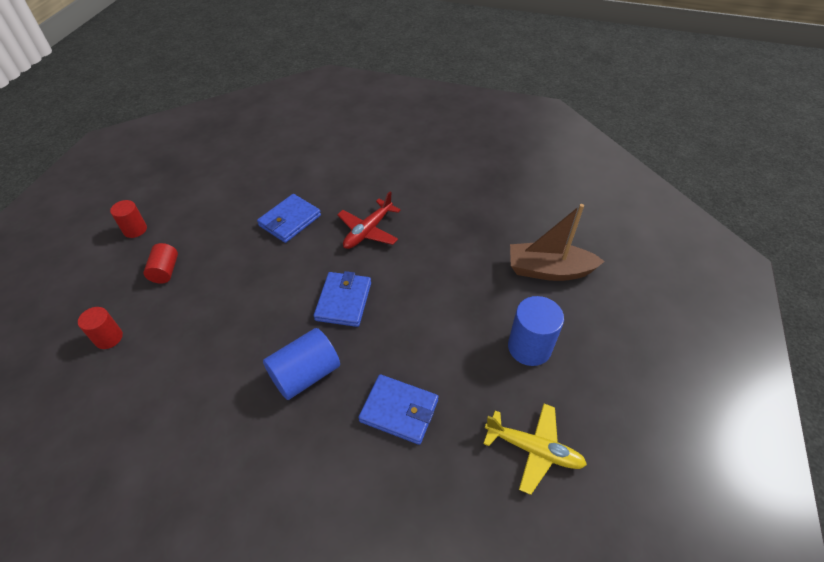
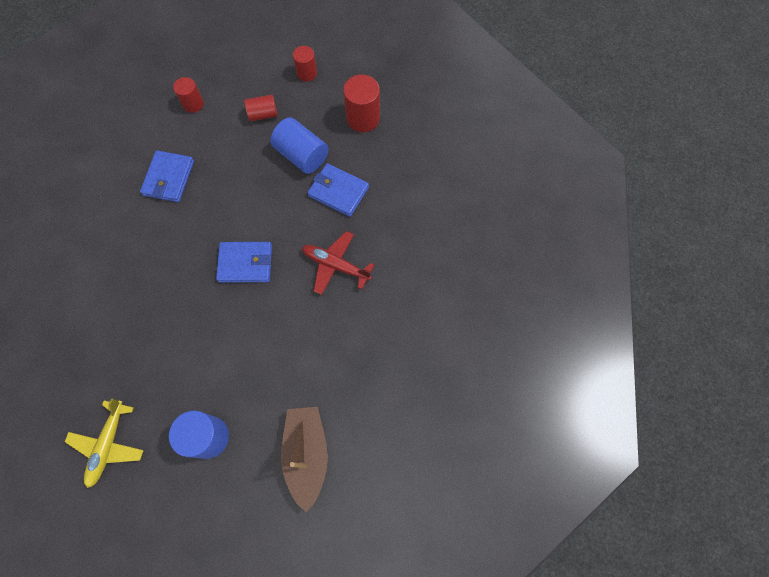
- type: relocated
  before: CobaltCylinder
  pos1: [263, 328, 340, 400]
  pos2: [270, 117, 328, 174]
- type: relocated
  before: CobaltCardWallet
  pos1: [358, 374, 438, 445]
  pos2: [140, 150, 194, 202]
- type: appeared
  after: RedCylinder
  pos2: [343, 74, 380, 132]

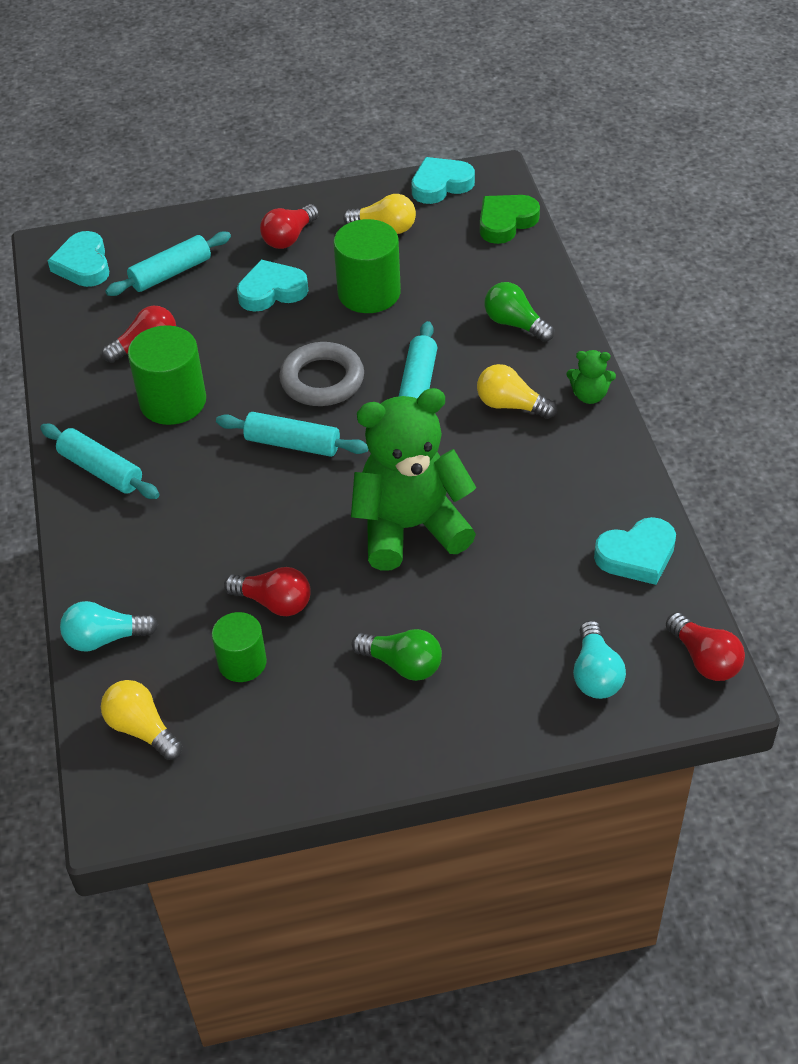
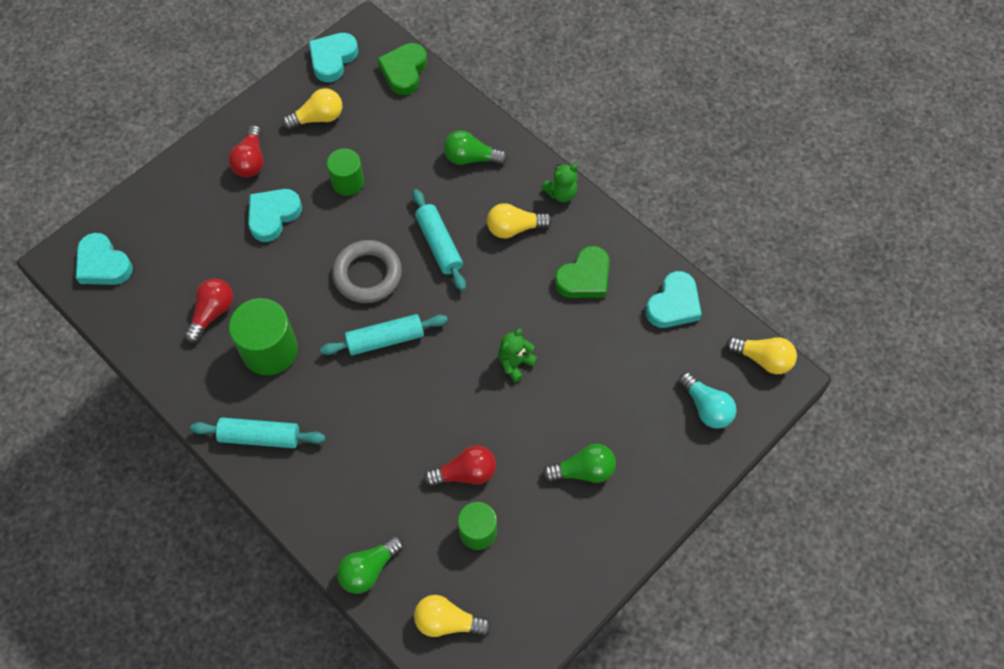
- type: size
  before: EmeraldCylinder
  pos1: [333, 219, 401, 313]
  pos2: [327, 148, 364, 196]
  scale: 0.63
- type: missing
  before: TealRollingPin
  pos1: [105, 231, 231, 296]
- type: size
  before: EmeraldTeddy
  pos1: [351, 388, 476, 571]
  pos2: [498, 328, 537, 382]
  scale: 0.42
- type: colour
  before: TealLightBulb
  after: EmeraldLightBulb
  pos1: [60, 601, 158, 651]
  pos2: [337, 535, 403, 594]
- type: colour
  before: RedLightBulb
  after: YellowLightBulb
  pos1: [666, 612, 745, 681]
  pos2: [726, 336, 797, 374]
- type: appeared
  after: EmeraldHeartShape
  pos2: [554, 246, 610, 298]

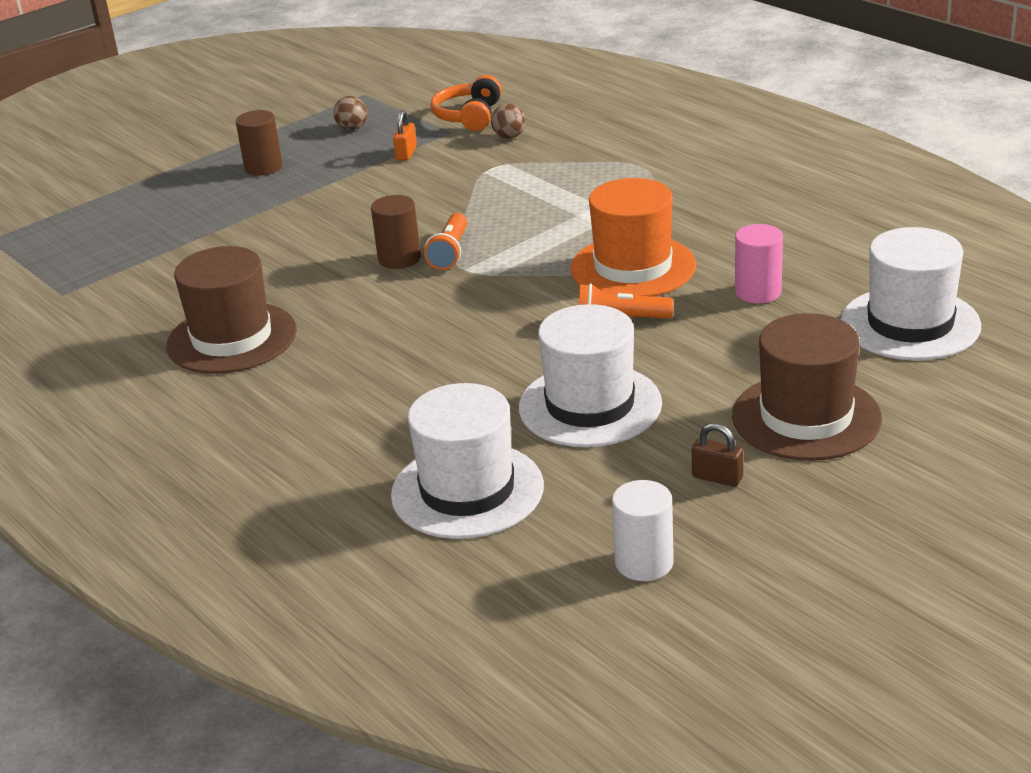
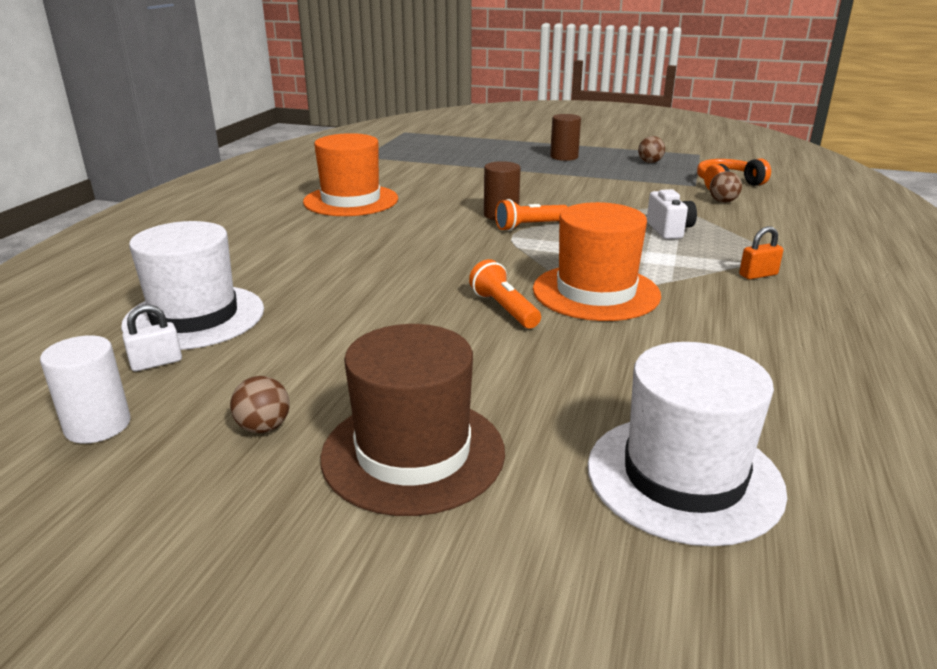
- type: relocated
  before: BrightOrangePadlock
  pos1: [393, 110, 417, 160]
  pos2: [739, 226, 783, 279]
- type: missing
  before: RosePinkCylinder
  pos1: [735, 224, 783, 303]
- type: colour
  before: BrownHat
  after: BrightOrangeHat
  pos1: [166, 246, 297, 374]
  pos2: [303, 133, 398, 216]
- type: missing
  before: PureWhiteHat
  pos1: [519, 304, 662, 447]
- type: exchanged
  before: BrownPadlock
  after: BrownBall
  pos1: [692, 423, 743, 487]
  pos2: [230, 376, 290, 433]
- type: appeared
  after: PureWhiteCompactCamera
  pos2: [647, 189, 697, 239]
- type: appeared
  after: PureWhitePadlock
  pos2: [122, 305, 182, 371]

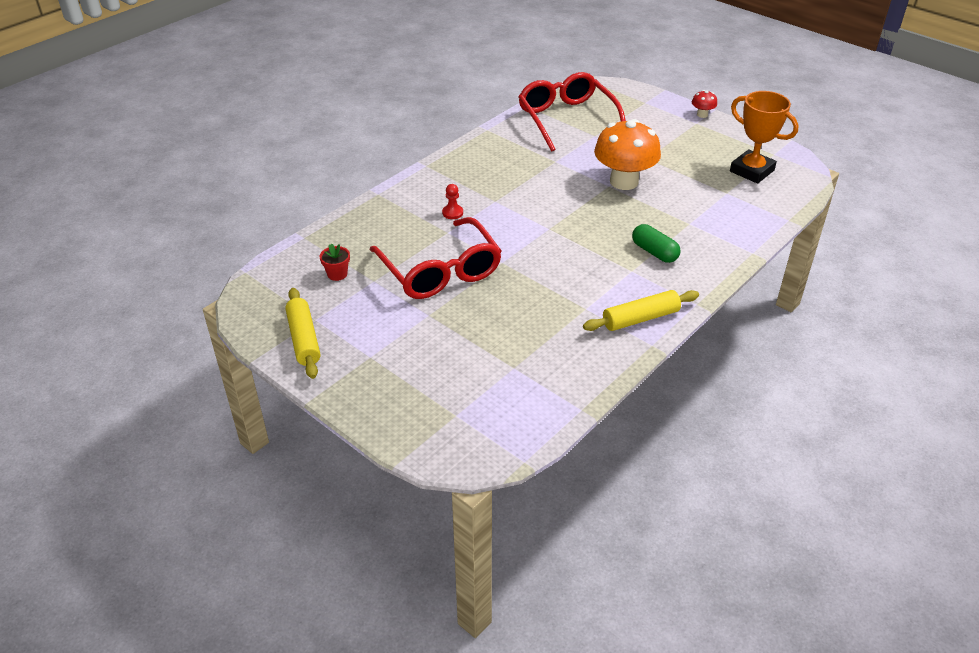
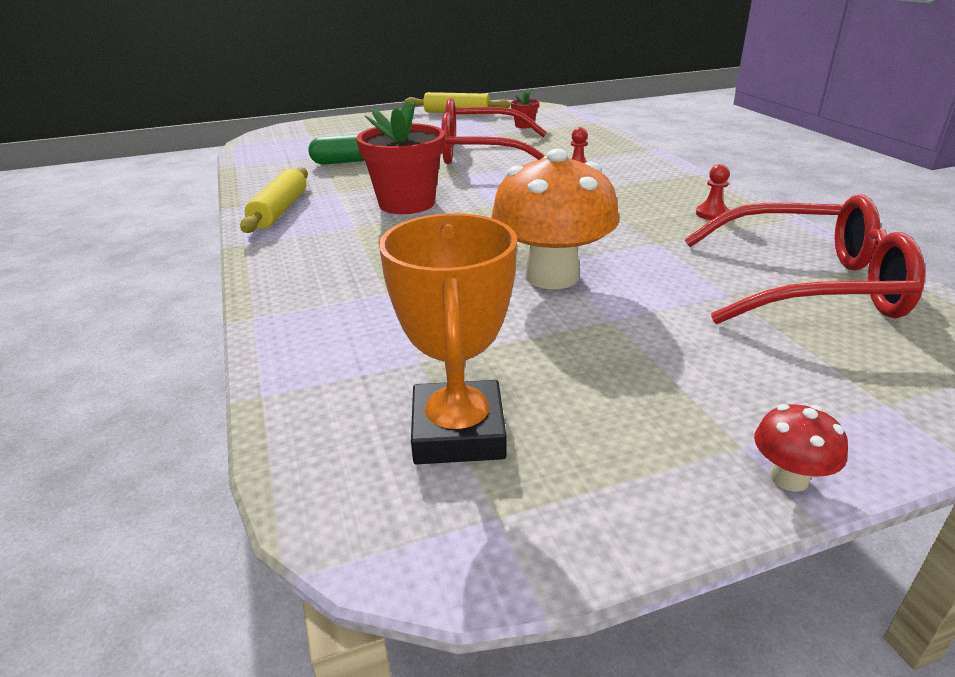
- type: spun
  before: BrightOrangeAwardCup
  pos1: [730, 91, 799, 184]
  pos2: [379, 213, 517, 464]
  turn: -75
- type: relocated
  before: EmeraldPillShape
  pos1: [632, 224, 680, 263]
  pos2: [308, 134, 365, 165]
- type: appeared
  after: RedFlowerPot
  pos2: [357, 99, 445, 214]
- type: appeared
  after: RedChessPawn
  pos2: [696, 164, 730, 220]

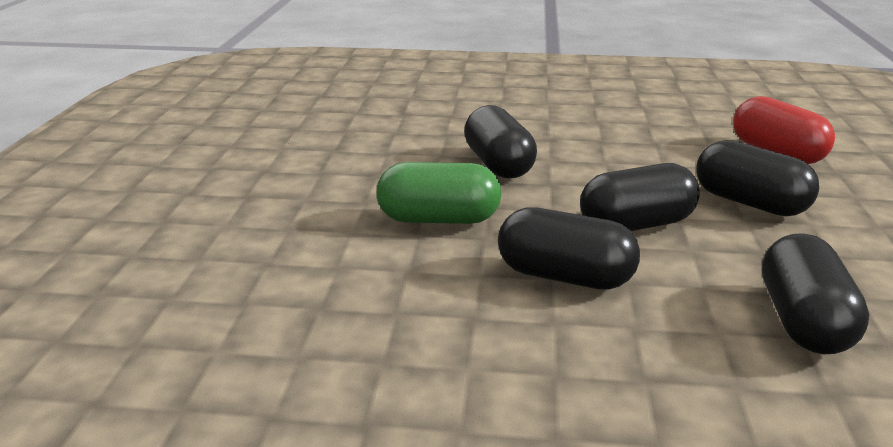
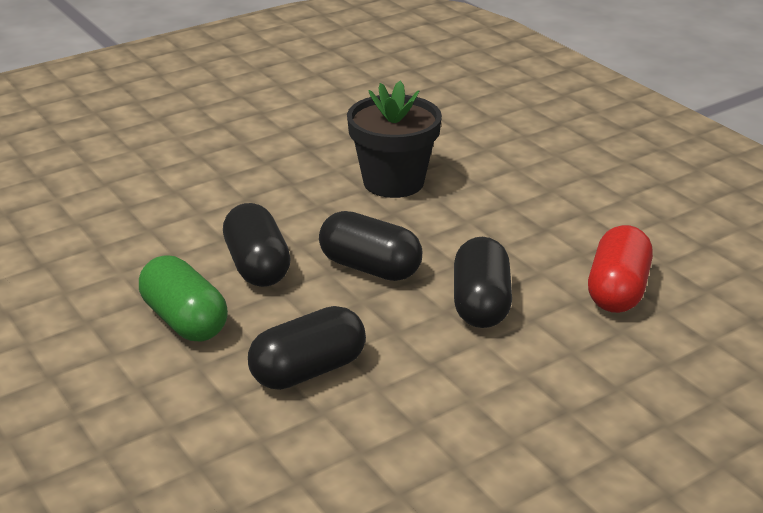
- type: exchanged
  before: JetBlackPillShape
  after: JetBlackFlowerPot
  pos1: [464, 105, 537, 178]
  pos2: [347, 81, 442, 198]
- type: relocated
  before: EmeraldPillShape
  pos1: [377, 162, 502, 224]
  pos2: [139, 256, 228, 341]

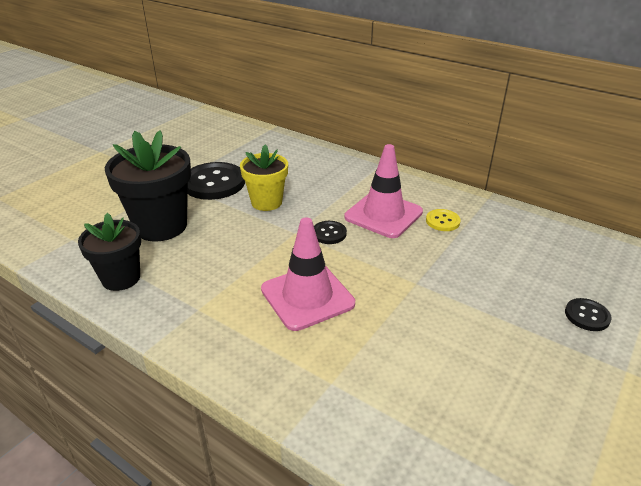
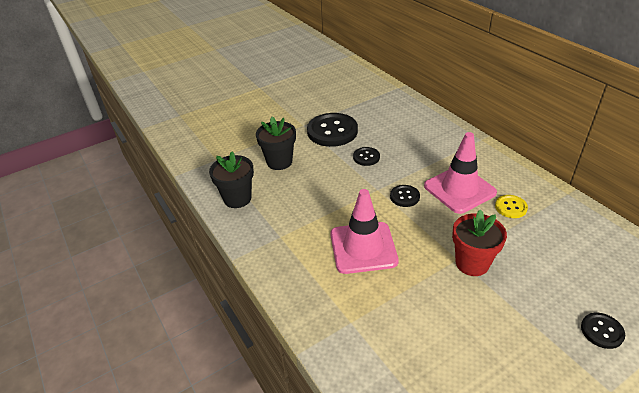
- type: size
  before: JetBlackFlowerPot
  pos1: [105, 130, 191, 242]
  pos2: [256, 117, 296, 170]
  scale: 0.65
- type: exchanged
  before: YellowFlowerPot
  after: JetBlackButton
  pos1: [240, 145, 288, 211]
  pos2: [353, 147, 380, 166]
- type: appeared
  after: RedFlowerPot
  pos2: [452, 209, 507, 276]

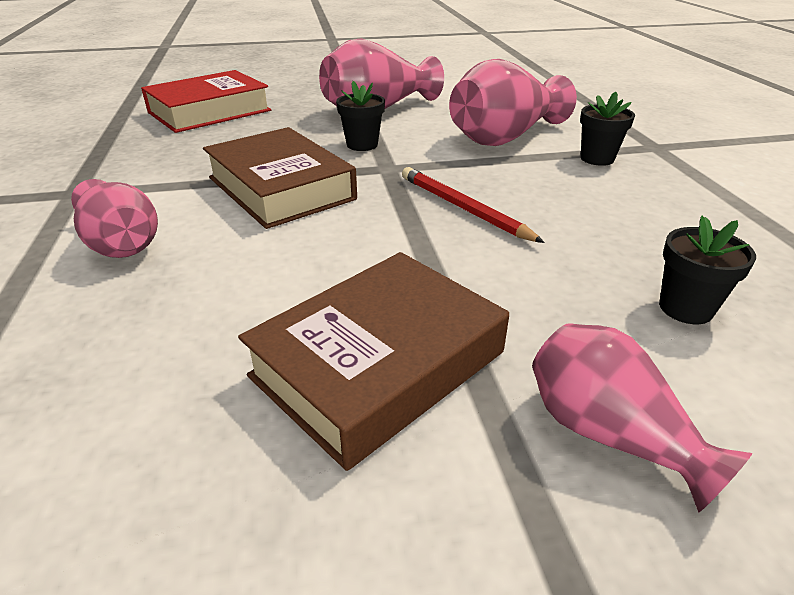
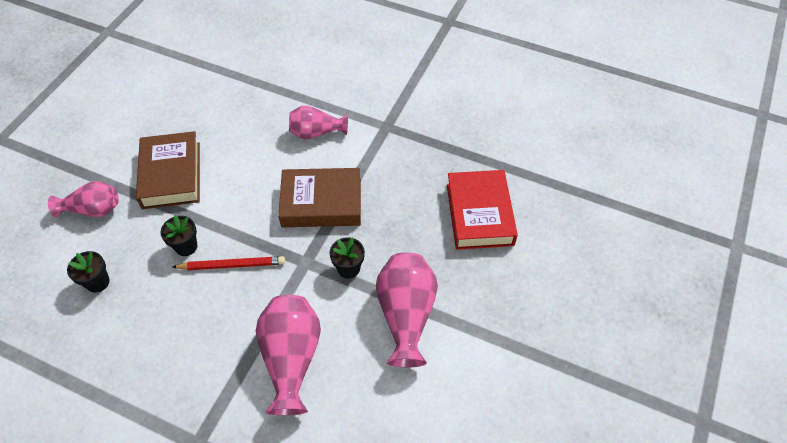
- type: relocated
  before: JetBlackFlowerPot
  pos1: [580, 92, 635, 166]
  pos2: [160, 215, 197, 256]

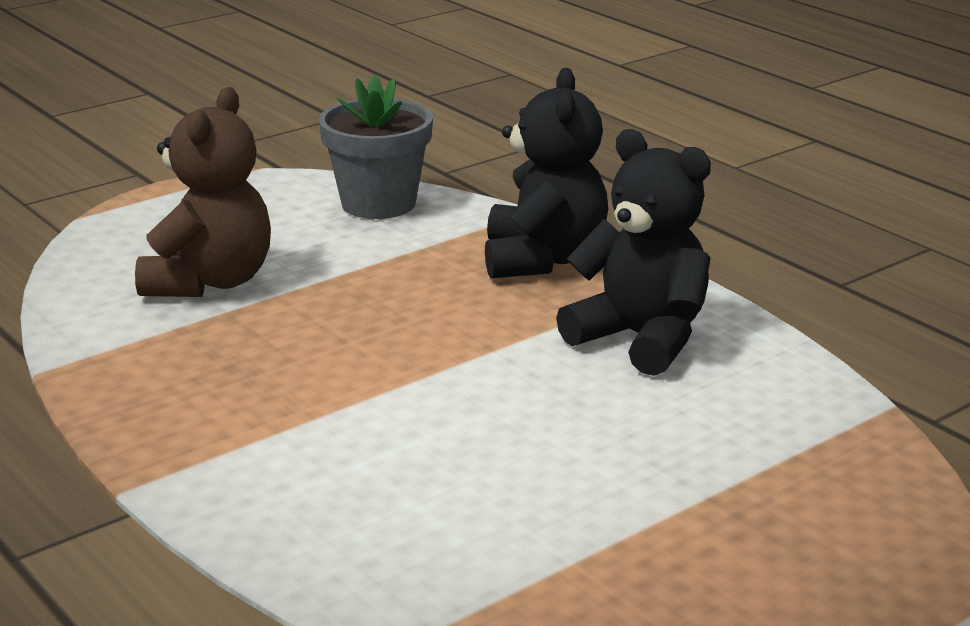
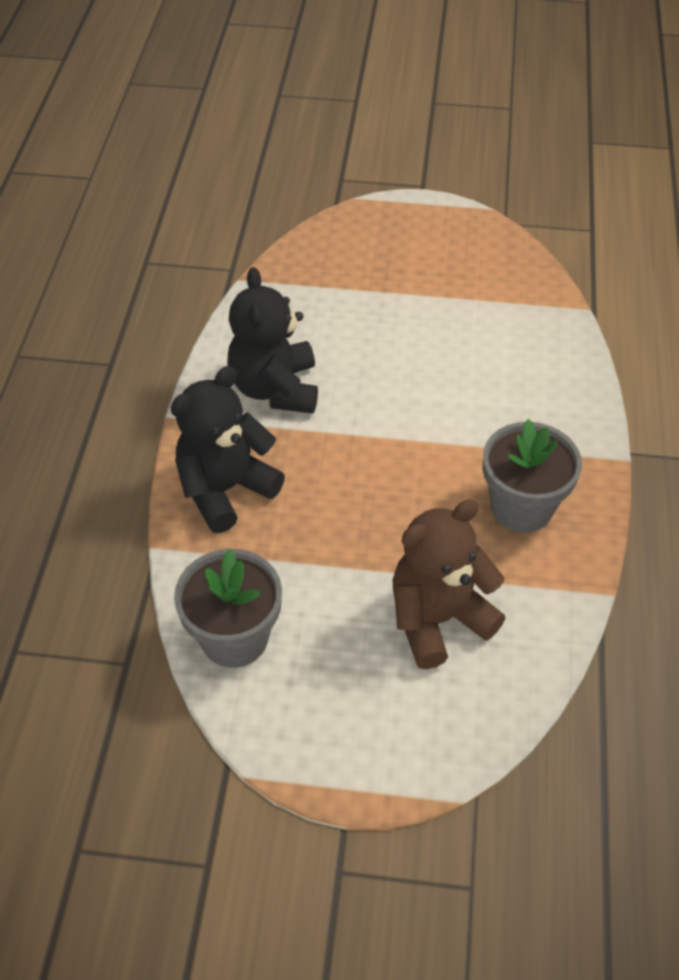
- type: appeared
  after: GreyFlowerPot
  pos2: [483, 419, 582, 533]

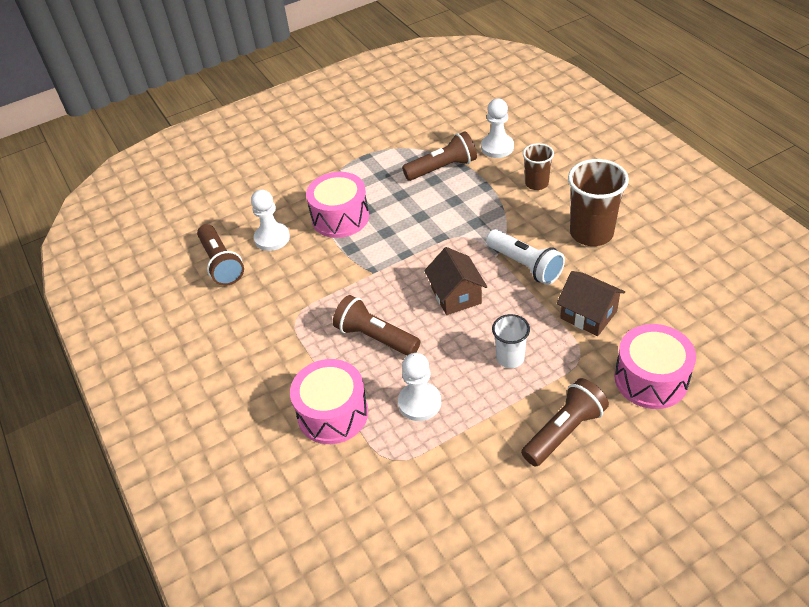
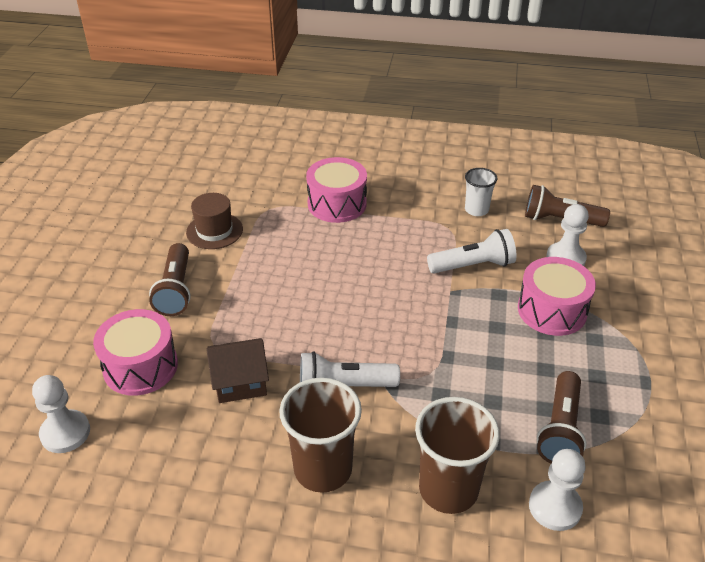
- type: size
  before: BrownCup
  pos1: [523, 143, 554, 190]
  pos2: [415, 397, 500, 514]
  scale: 1.74
- type: missing
  before: BrownToyHouse
  pos1: [424, 247, 487, 315]
- type: missing
  before: BrownTorch
  pos1: [333, 295, 420, 356]
- type: relocated
  before: PureWhiteCup
  pos1: [492, 314, 530, 368]
  pos2: [465, 168, 497, 216]
- type: relocated
  before: PureWhiteChessPawn
  pos1: [398, 353, 441, 421]
  pos2: [32, 375, 90, 453]
- type: appeared
  after: BrownHat
  pos2: [186, 193, 243, 249]
- type: appeared
  after: PureWhiteTorch
  pos2: [427, 229, 516, 273]

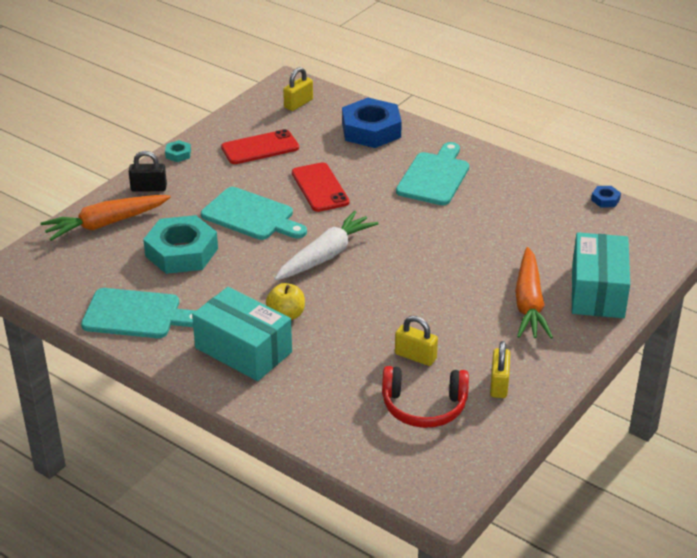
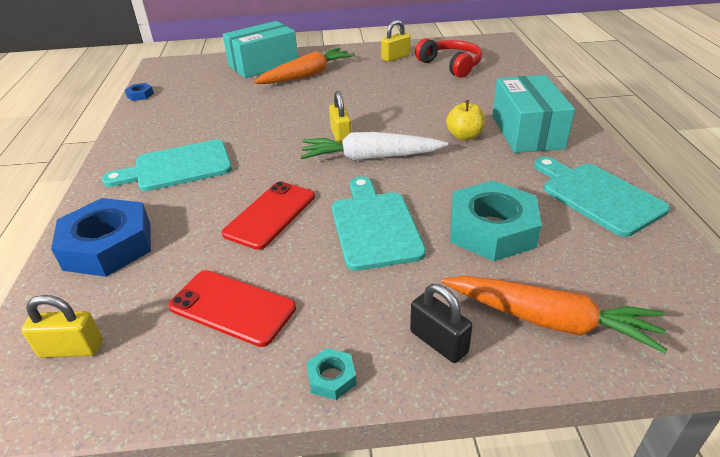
- type: relocated
  before: YellowPadlock
  pos1: [395, 316, 438, 366]
  pos2: [329, 91, 352, 143]

